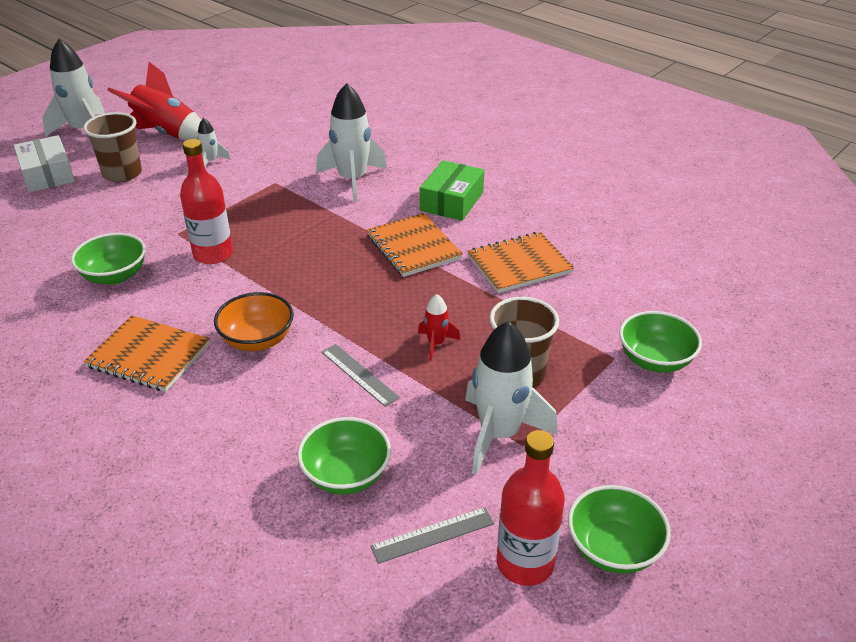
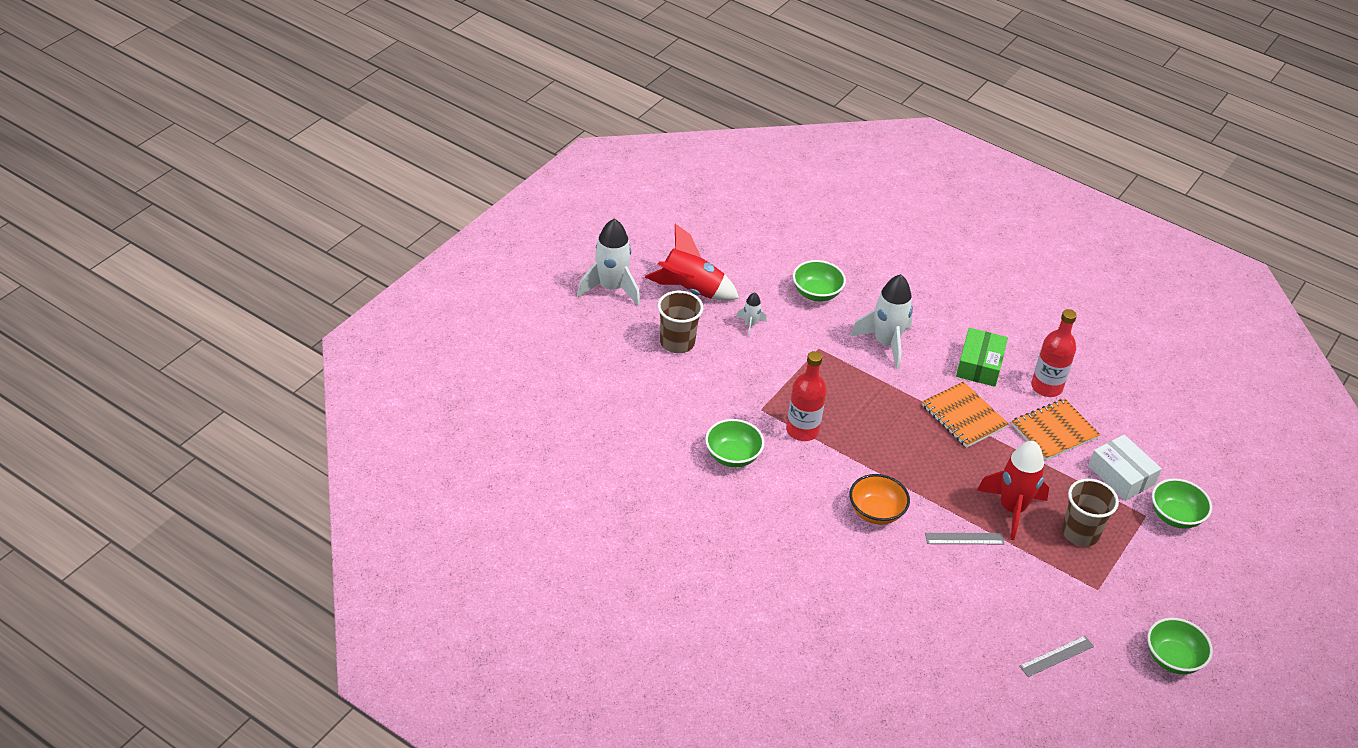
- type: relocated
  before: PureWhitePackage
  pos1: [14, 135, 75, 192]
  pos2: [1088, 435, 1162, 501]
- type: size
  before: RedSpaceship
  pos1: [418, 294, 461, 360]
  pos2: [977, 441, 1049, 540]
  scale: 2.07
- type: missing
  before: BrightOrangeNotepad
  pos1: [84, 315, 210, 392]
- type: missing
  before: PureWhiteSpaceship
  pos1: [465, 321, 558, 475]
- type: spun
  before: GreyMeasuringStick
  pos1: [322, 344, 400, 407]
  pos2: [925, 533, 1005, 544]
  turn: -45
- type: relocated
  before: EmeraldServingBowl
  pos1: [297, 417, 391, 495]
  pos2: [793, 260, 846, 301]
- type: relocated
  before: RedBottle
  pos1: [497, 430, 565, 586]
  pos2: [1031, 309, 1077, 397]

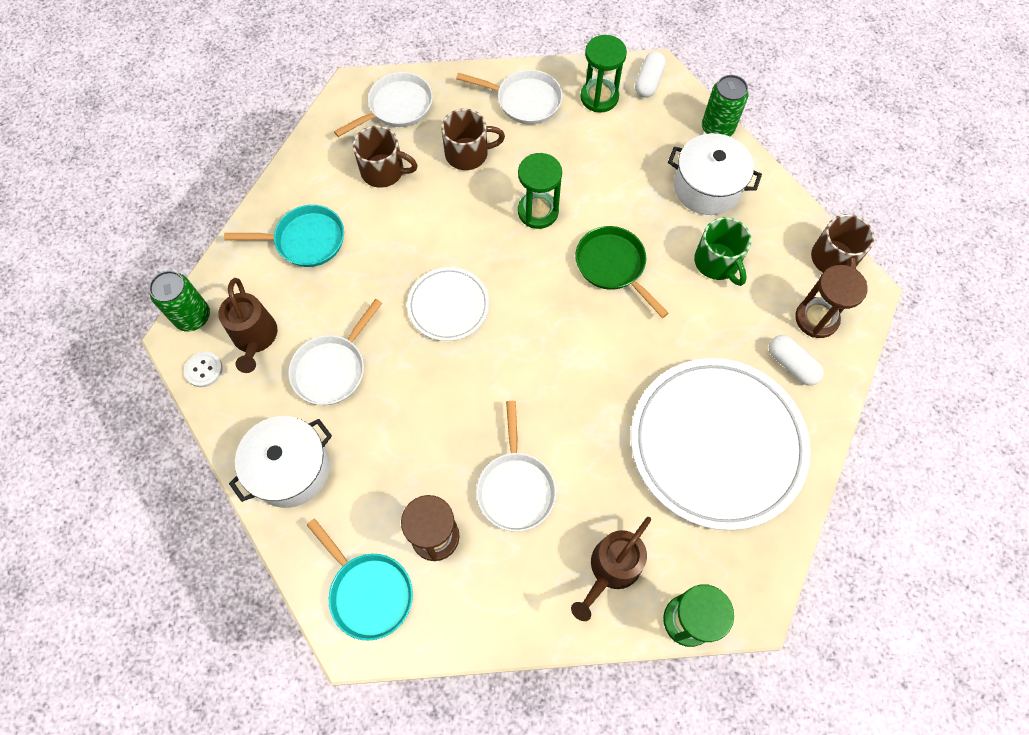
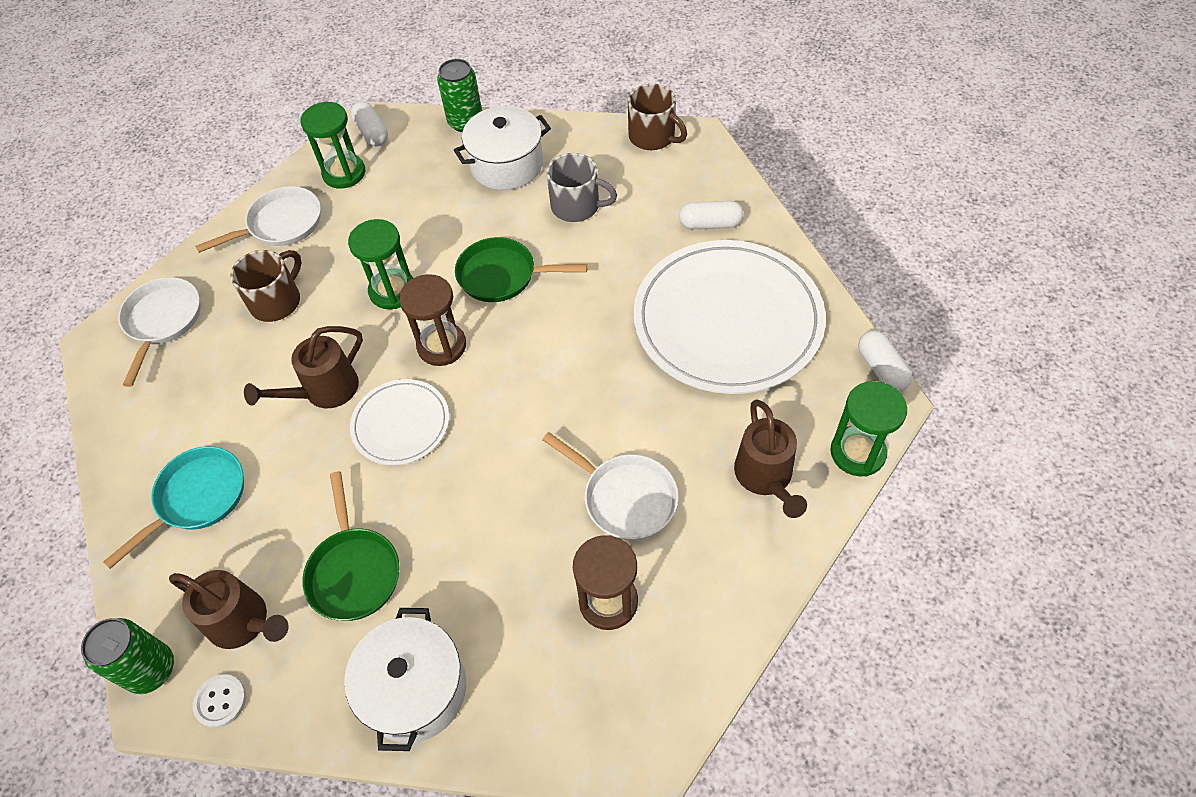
- type: missing
  before: BrownCoffeeMug
  pos1: [353, 126, 418, 188]
- type: colour
  before: EmeraldCoffeeMug
  after: GreyCoffeeMug
  pos1: [694, 217, 751, 286]
  pos2: [547, 153, 617, 222]
- type: relocated
  before: BrownHourglass
  pos1: [795, 265, 868, 338]
  pos2: [399, 274, 466, 366]
- type: colour
  before: PureWhitePan
  after: EmeraldPan
  pos1: [288, 299, 382, 405]
  pos2: [302, 471, 400, 621]
- type: missing
  before: TealPan
  pos1: [307, 518, 413, 641]
- type: appeared
  after: BrownSprinklingCan
  pos2: [244, 326, 363, 408]
- type: appeared
  after: PureWhitePillShape
  pos2: [858, 330, 912, 392]

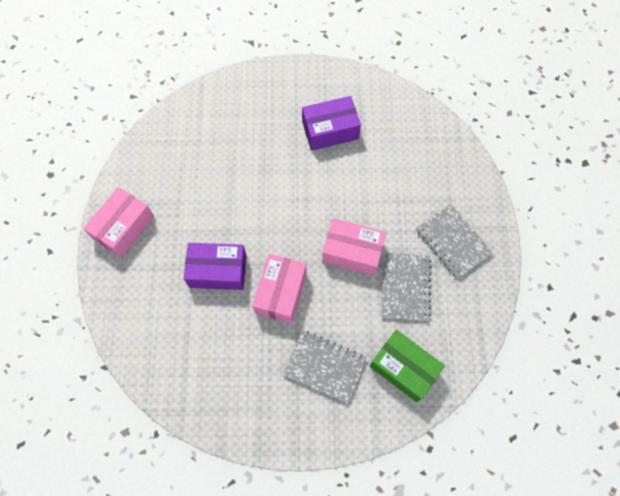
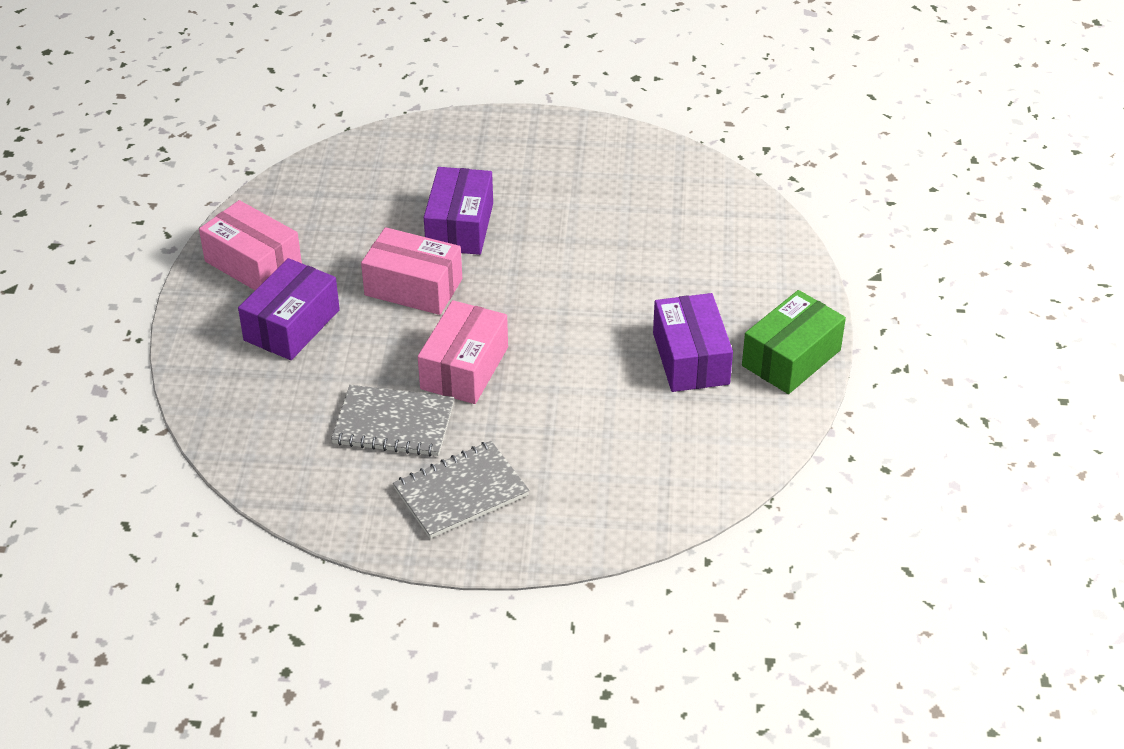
- type: relocated
  before: RosePinkPackage
  pos1: [83, 187, 154, 258]
  pos2: [199, 200, 302, 290]
- type: exchanged
  before: GreyNotepad
  after: RoyalPurplePackage
  pos1: [283, 330, 366, 404]
  pos2: [238, 258, 340, 360]
- type: relocated
  before: EmeraldPackage
  pos1: [370, 330, 445, 402]
  pos2: [742, 290, 846, 394]

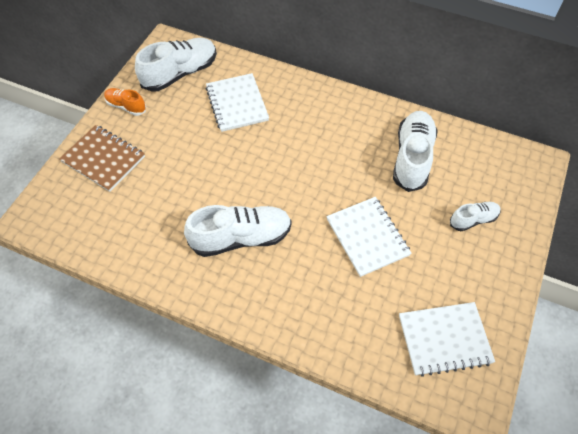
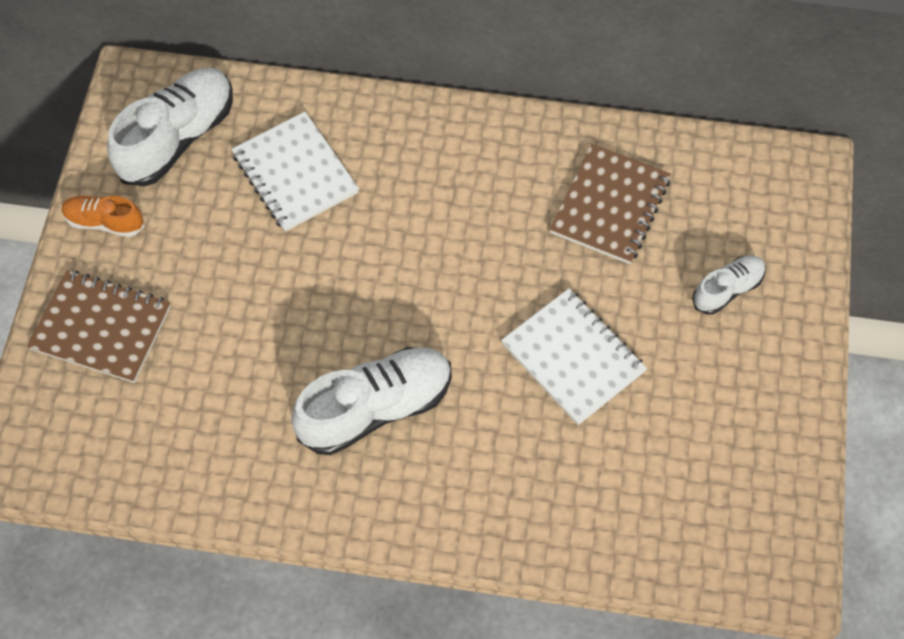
- type: exchanged
  before: PureWhiteShoe
  after: BrownNotepad
  pos1: [393, 111, 438, 192]
  pos2: [550, 144, 671, 264]
- type: missing
  before: PureWhiteNotepad
  pos1: [399, 302, 495, 377]

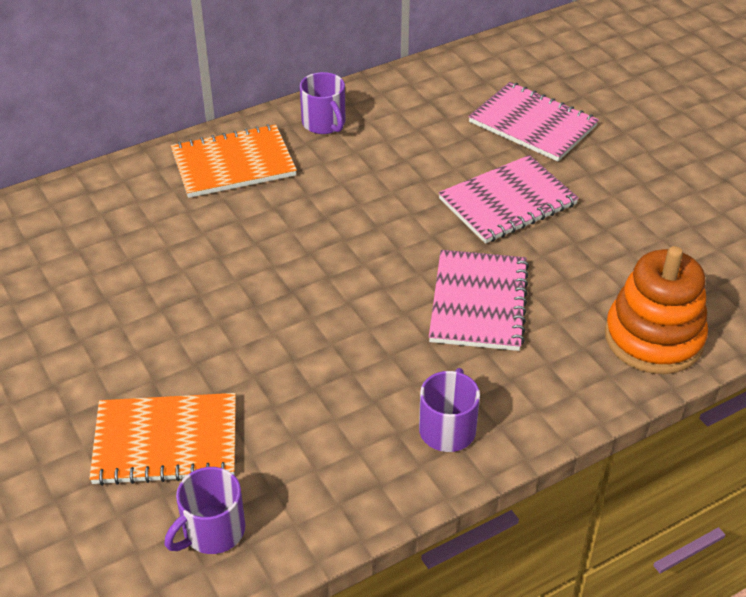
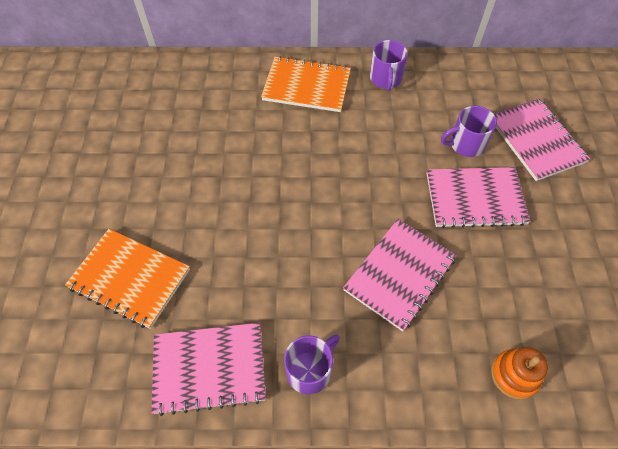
- type: size
  before: BrightOrangeStackingToy
  pos1: [605, 246, 708, 374]
  pos2: [491, 347, 548, 399]
  scale: 0.56
- type: relocated
  before: RoyalPurpleCoffeeMug
  pos1: [165, 467, 245, 554]
  pos2: [441, 106, 497, 157]
- type: appeared
  after: RosePinkNotepad
  pos2: [151, 323, 266, 416]

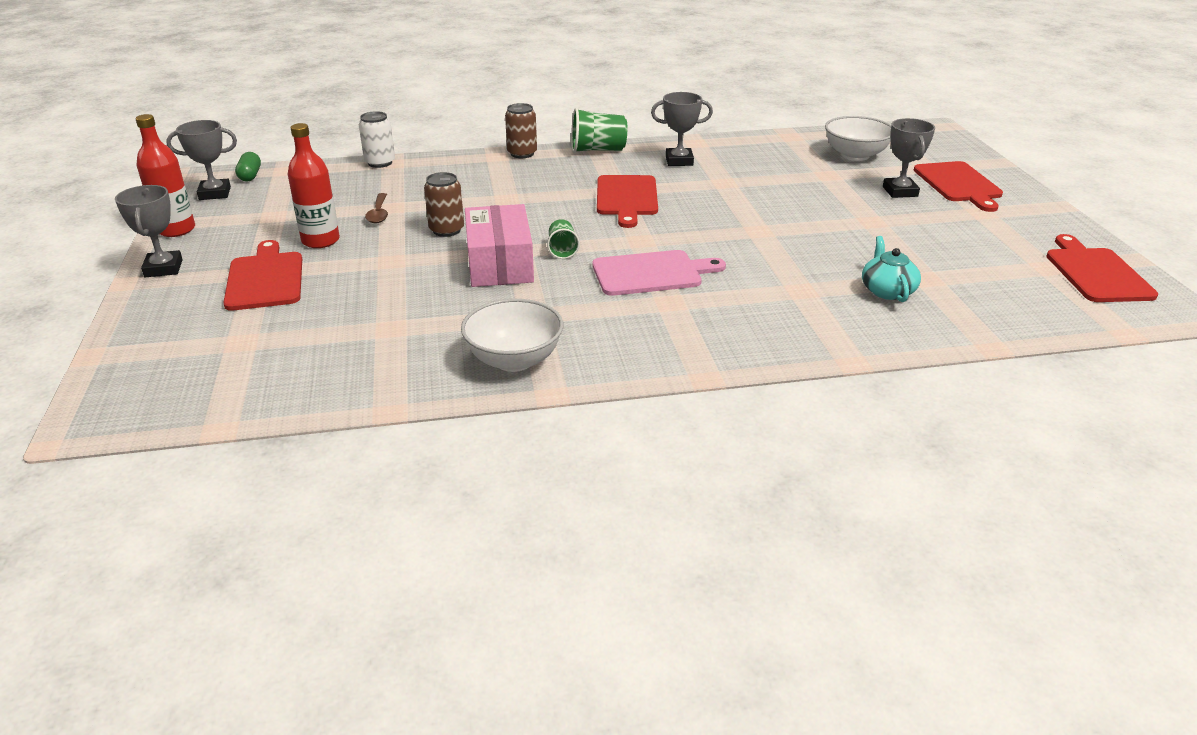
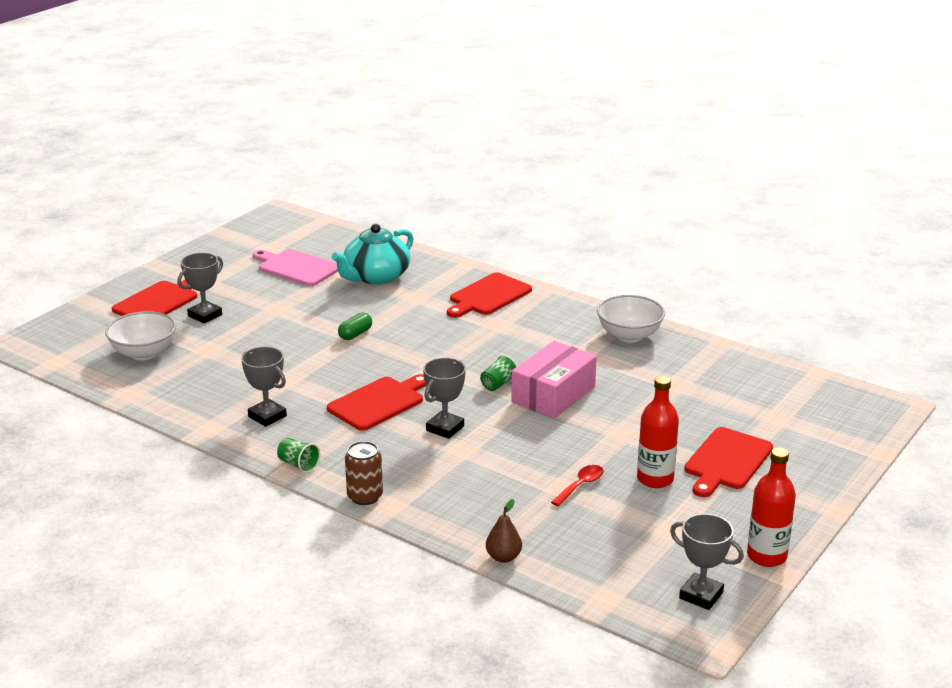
- type: size
  before: EmeraldCup
  pos1: [571, 108, 627, 153]
  pos2: [277, 438, 320, 473]
  scale: 0.6
- type: exchanged
  before: PureWhiteCan
  after: BrownPearFruit
  pos1: [359, 111, 395, 168]
  pos2: [486, 499, 522, 563]
- type: relocated
  before: EmeraldPillShape
  pos1: [235, 152, 261, 182]
  pos2: [338, 312, 372, 340]
- type: missing
  before: BrownCan
  pos1: [424, 172, 464, 237]
- type: relocated
  before: GreyAwardCup
  pos1: [115, 185, 183, 277]
  pos2: [423, 358, 466, 439]
- type: colour
  before: BrownTablespoon
  after: RedTablespoon
  pos1: [365, 193, 388, 224]
  pos2: [551, 465, 604, 506]
- type: relocated
  before: RedCuttingBoard
  pos1: [1046, 234, 1158, 302]
  pos2: [447, 272, 532, 318]
- type: size
  before: TealTeapot
  pos1: [862, 236, 921, 302]
  pos2: [332, 224, 414, 285]
  scale: 1.69
- type: relocated
  before: RosePinkCuttingBoard
  pos1: [592, 250, 726, 296]
  pos2: [253, 249, 338, 286]

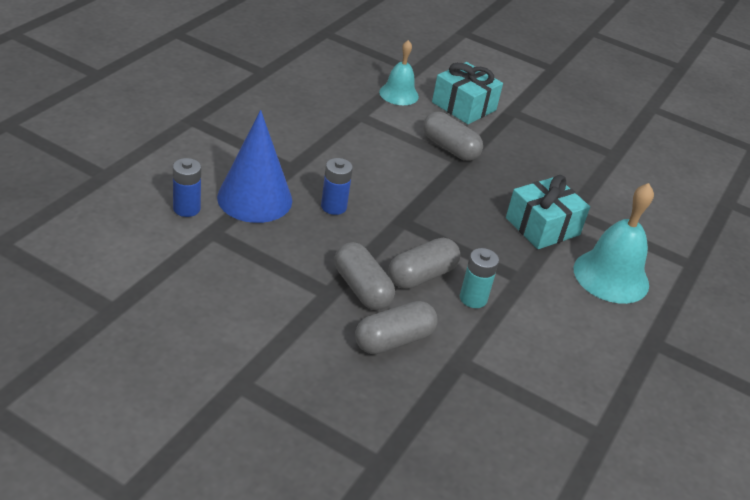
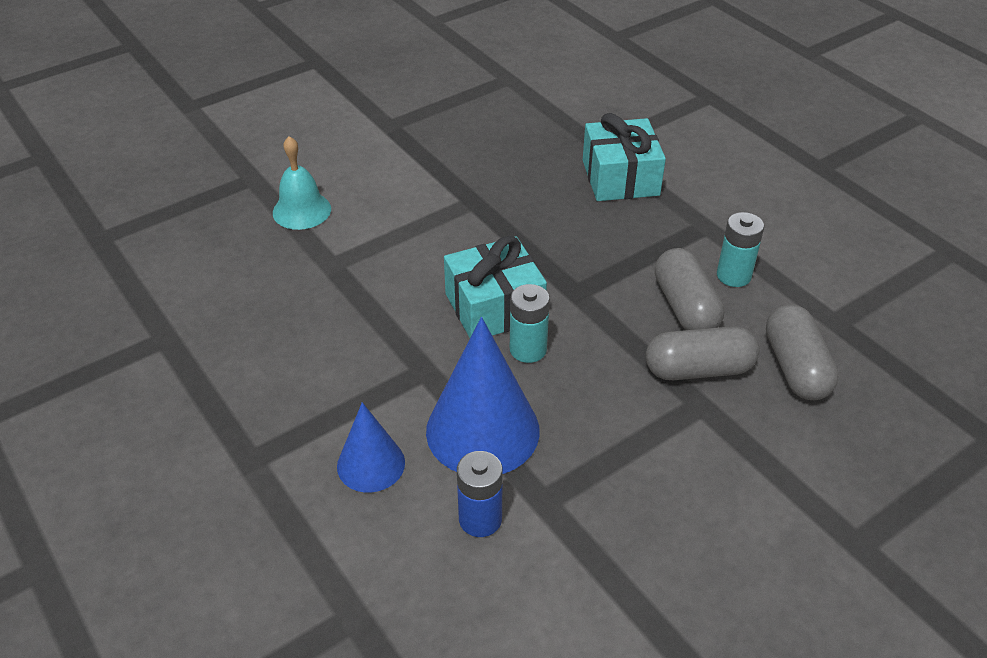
- type: relocated
  before: TealWrappedGift
  pos1: [432, 62, 503, 124]
  pos2: [444, 236, 547, 338]
- type: missing
  before: GreyPillShape
  pos1: [423, 112, 483, 161]
- type: colour
  before: CobaltBattery
  after: TealBattery
  pos1: [321, 158, 353, 215]
  pos2: [510, 284, 550, 363]
- type: missing
  before: TealBell
  pos1: [574, 183, 654, 304]
- type: appeared
  after: CobaltSolidCone
  pos2: [337, 402, 405, 493]

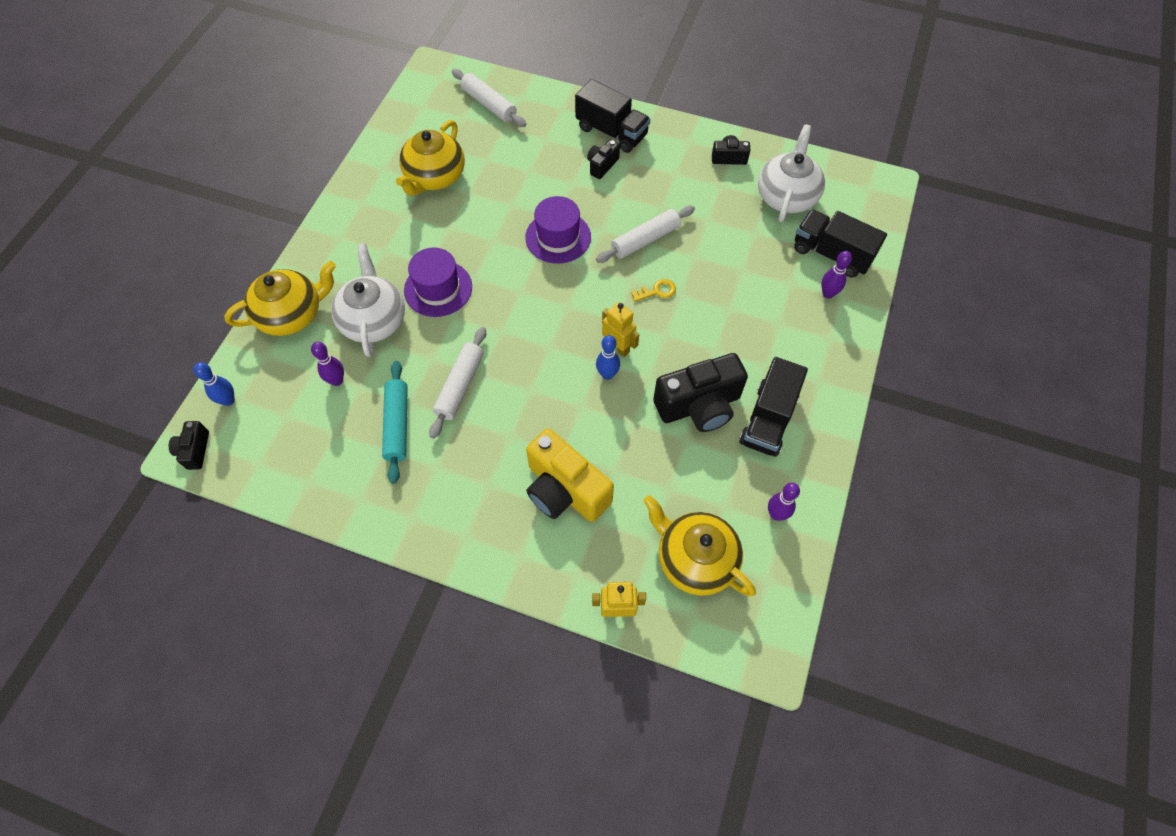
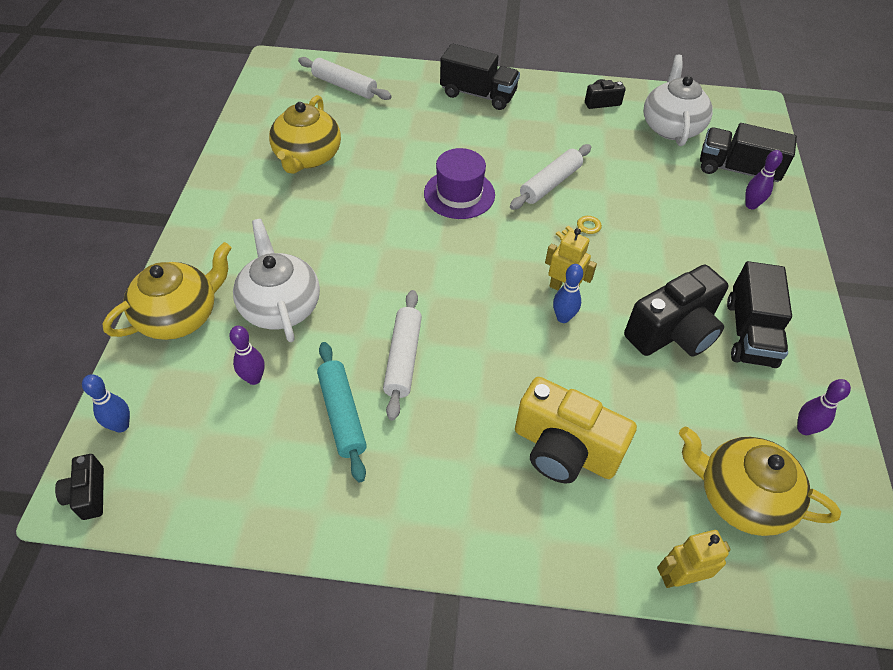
- type: missing
  before: JetBlackCompactCamera
  pos1: [587, 140, 620, 179]
- type: missing
  before: RoyalPurpleHat
  pos1: [404, 248, 472, 317]

